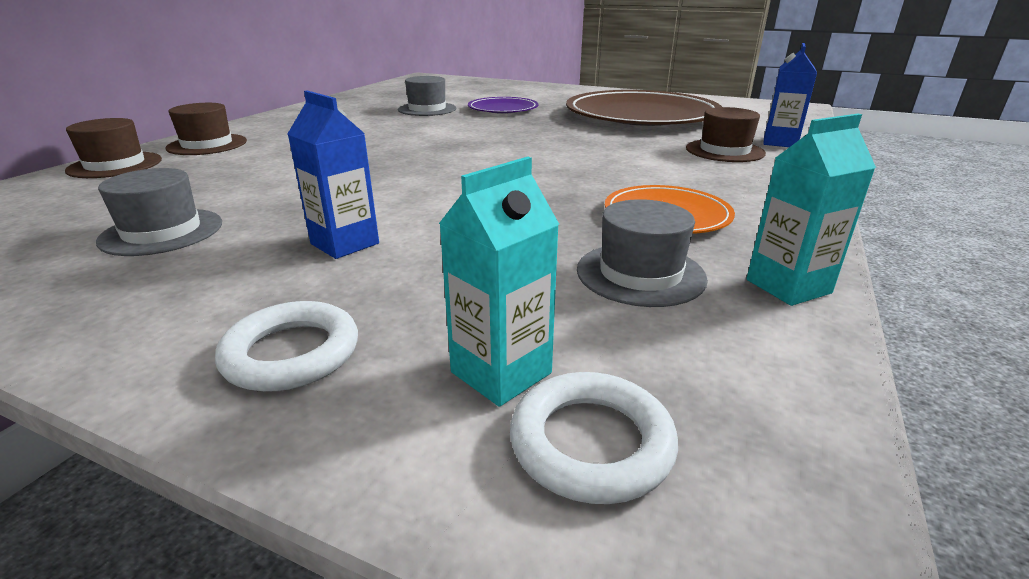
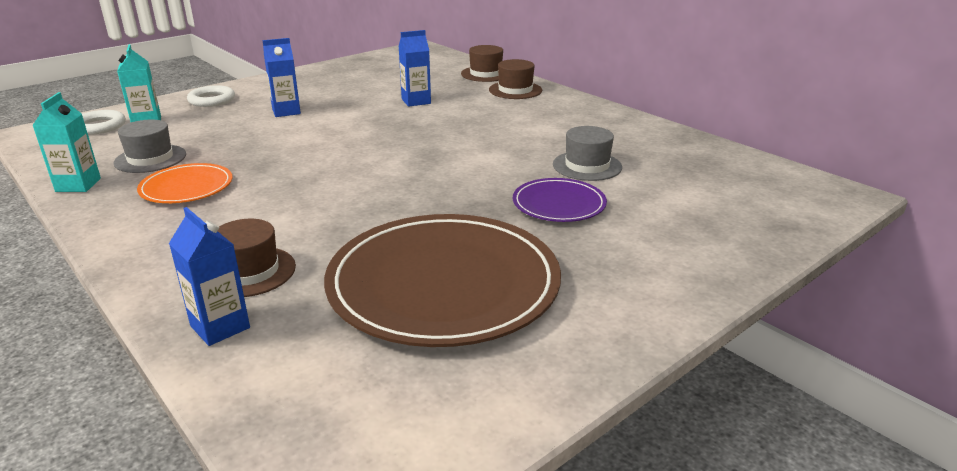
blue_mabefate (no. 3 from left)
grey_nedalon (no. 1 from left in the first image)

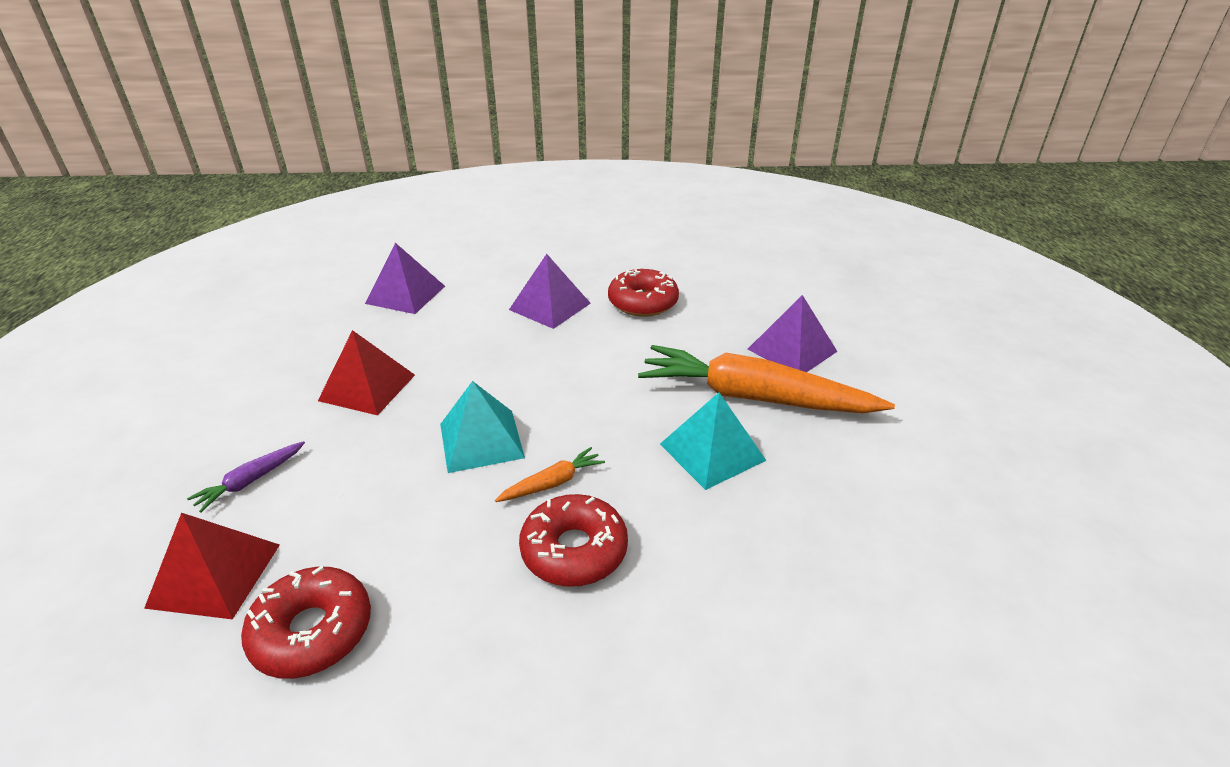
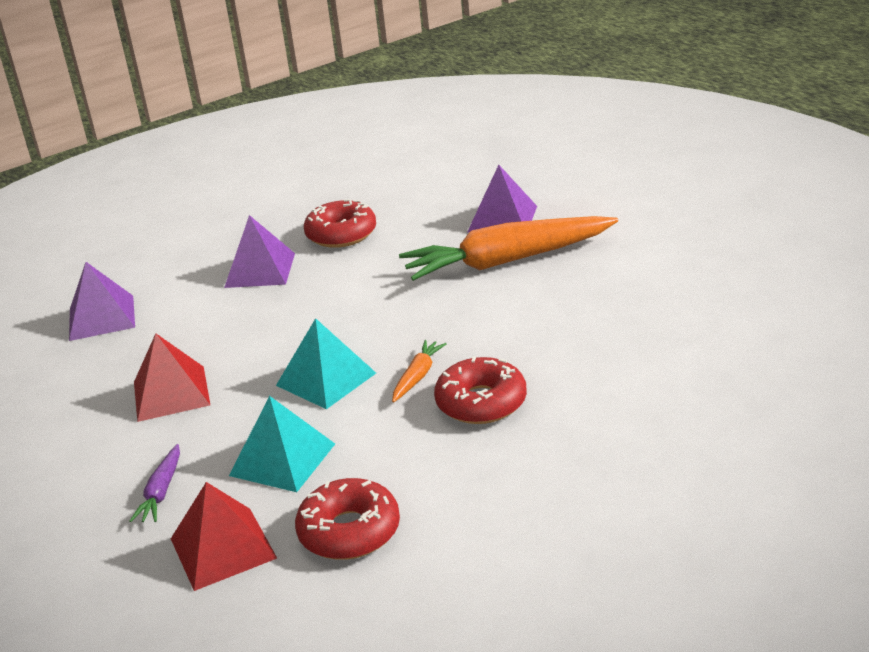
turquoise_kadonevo (no. 1 from left)

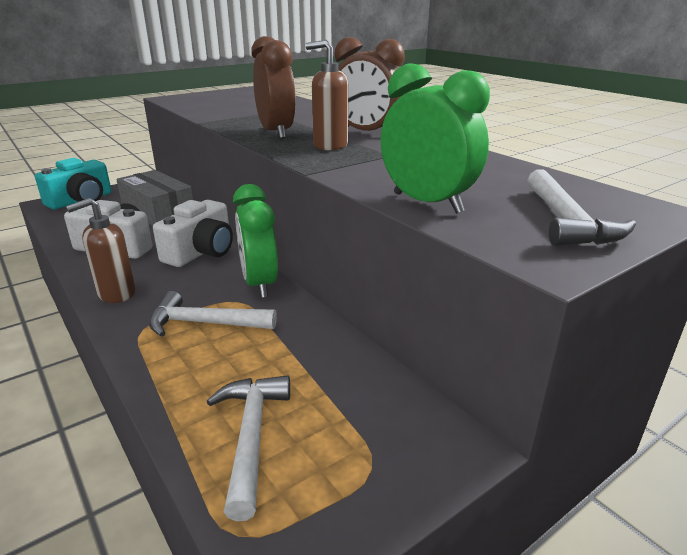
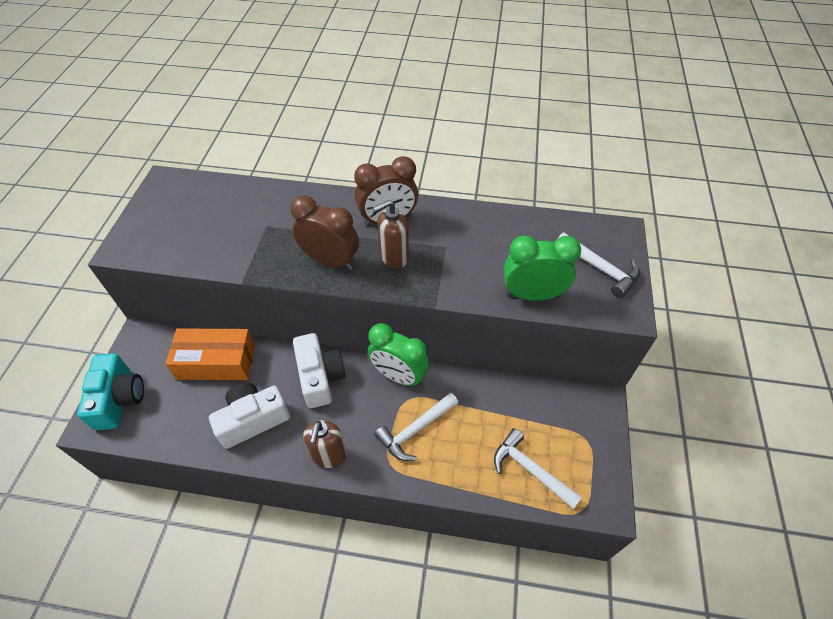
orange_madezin

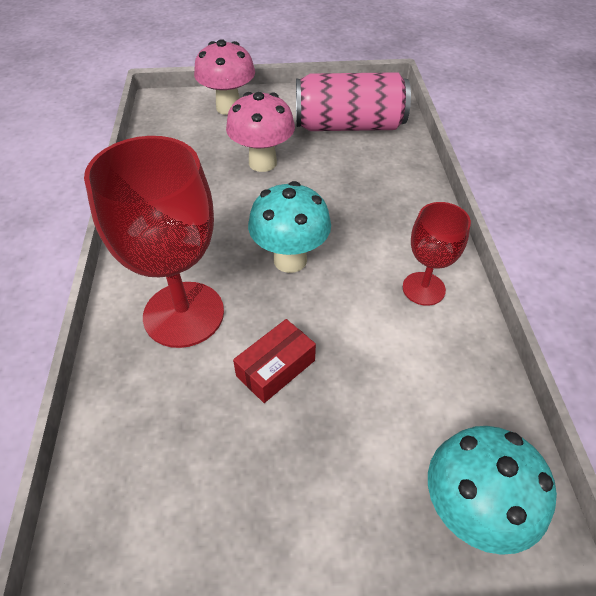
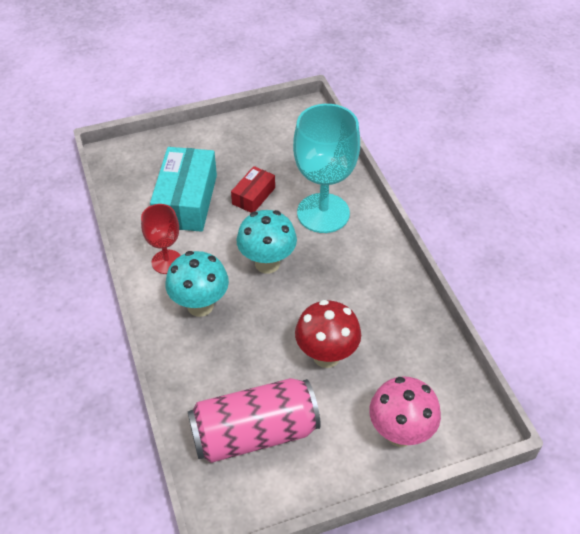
turquoise_madezin
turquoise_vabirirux (no. 1 from left)
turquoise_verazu
red_vabirirux

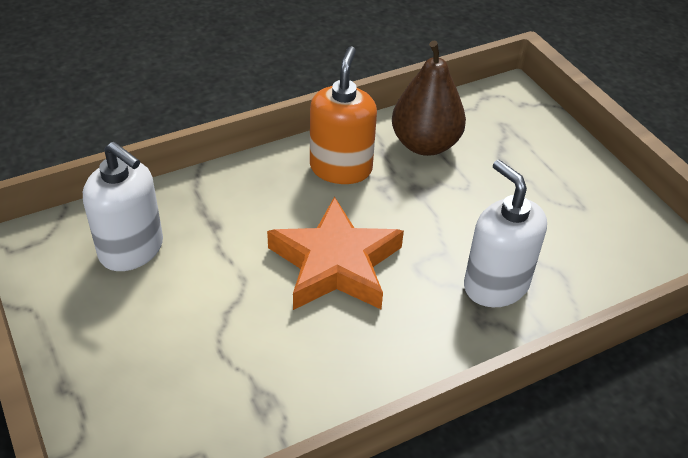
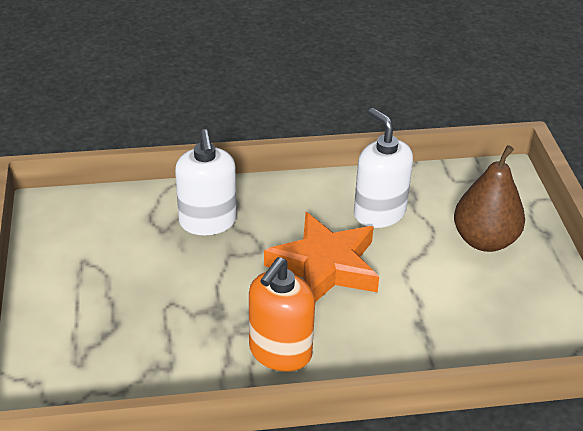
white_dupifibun (no. 2 from left)
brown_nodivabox

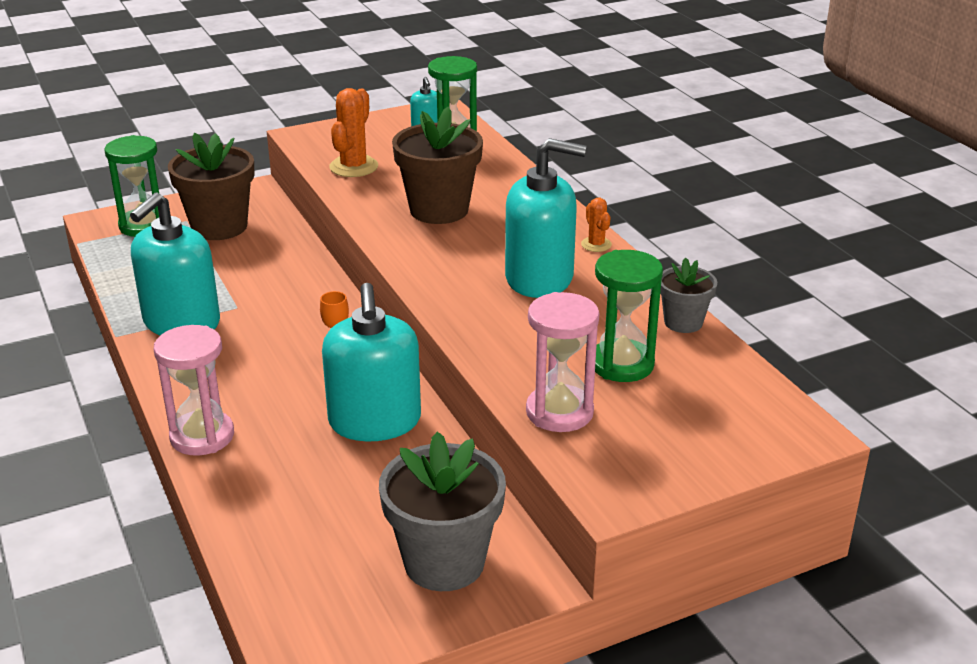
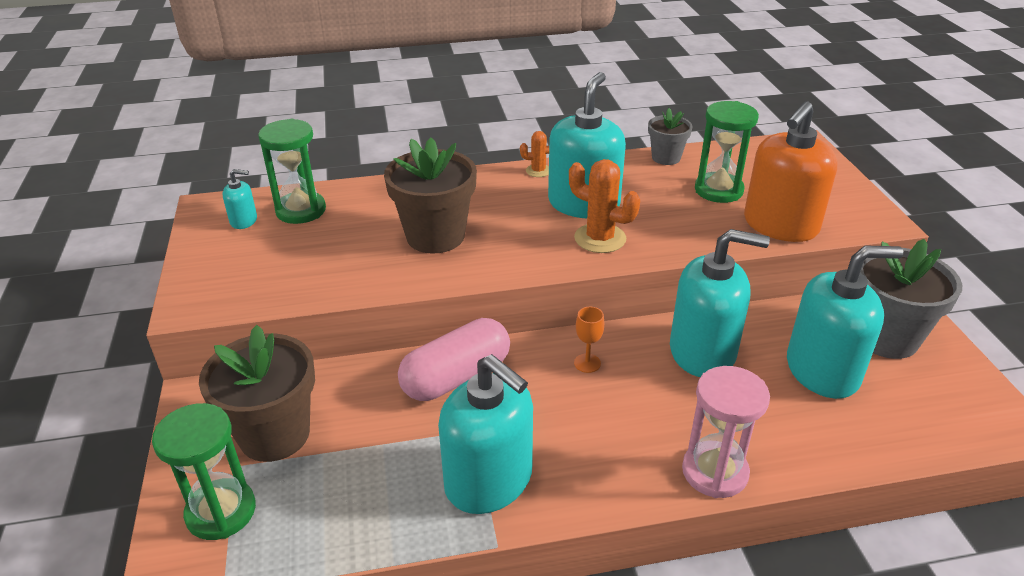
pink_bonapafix
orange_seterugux (no. 2 from left)
orange_dupifibun
turquoise_dupifibun (no. 5 from left)

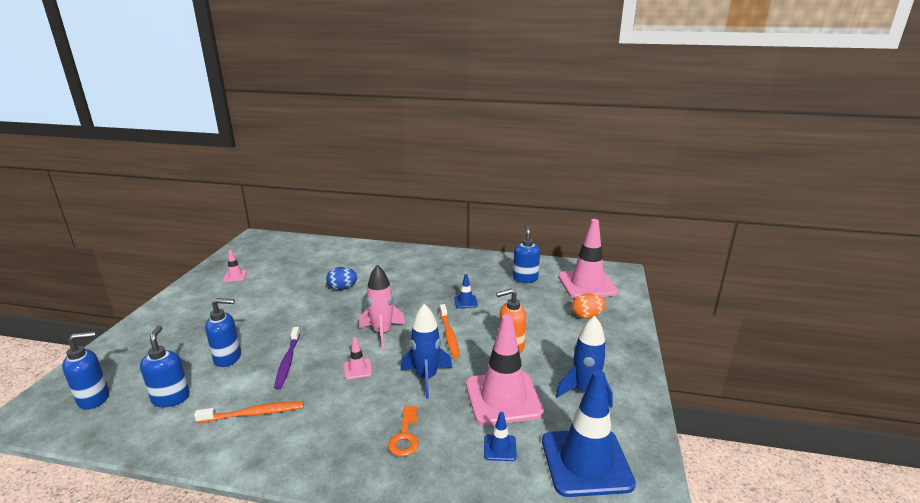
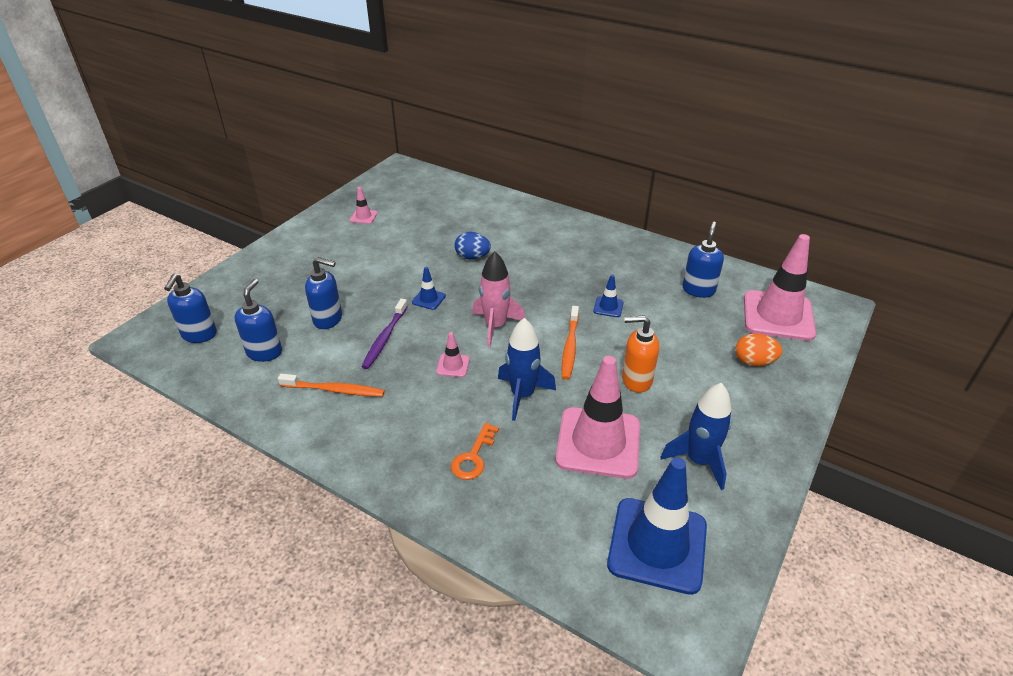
blue_dupifibun (no. 1 from left)
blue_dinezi (no. 1 from left)

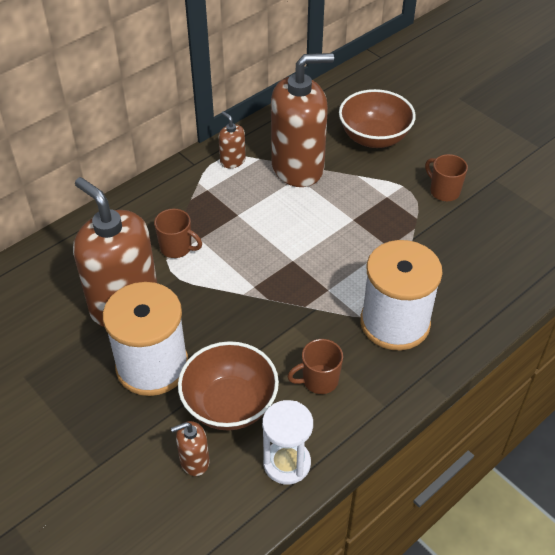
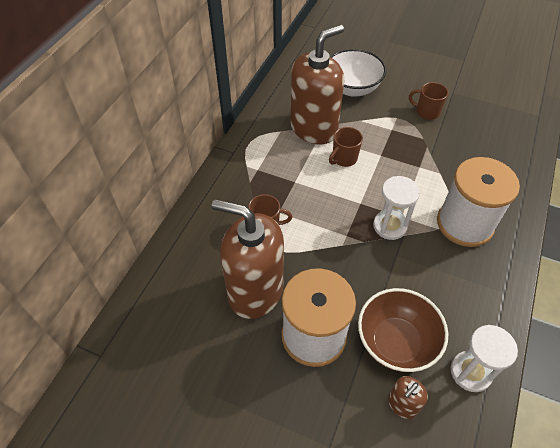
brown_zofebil (no. 2 from left)
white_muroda
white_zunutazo (no. 1 from left)
brown_dupifibun (no. 3 from left in the first image)

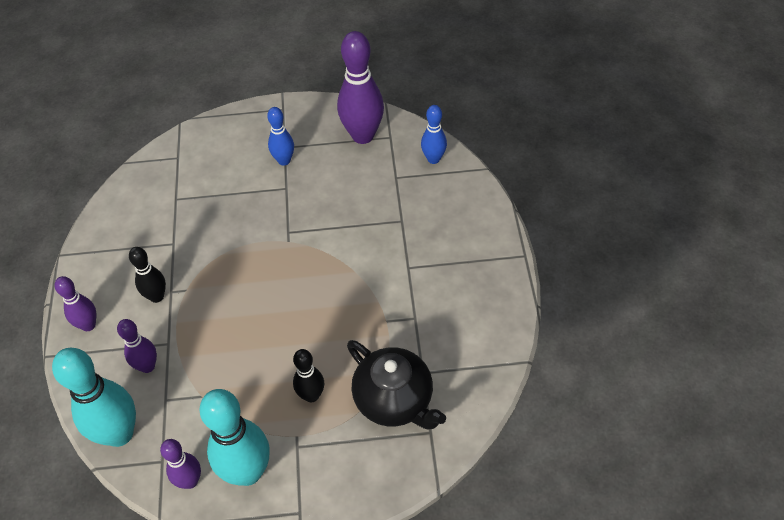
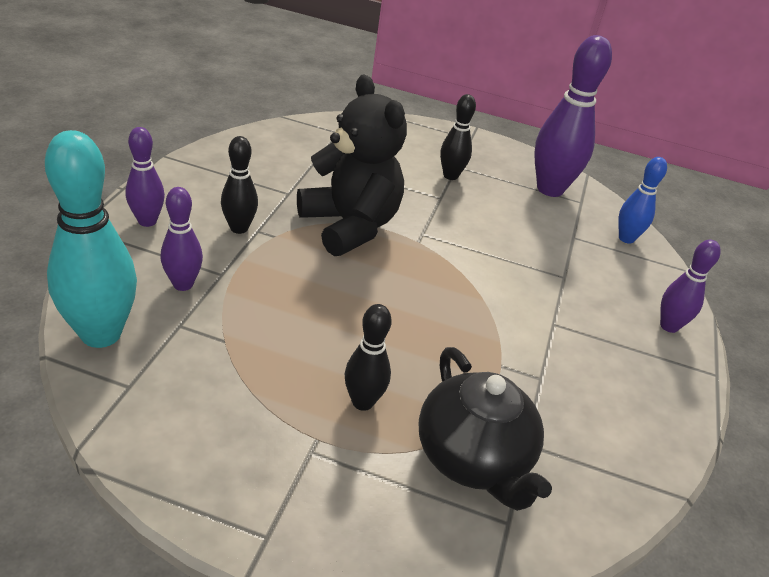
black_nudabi
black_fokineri (no. 3 from left)
purple_fokineri (no. 4 from left)
turquoise_fokineri (no. 2 from left in the first image)

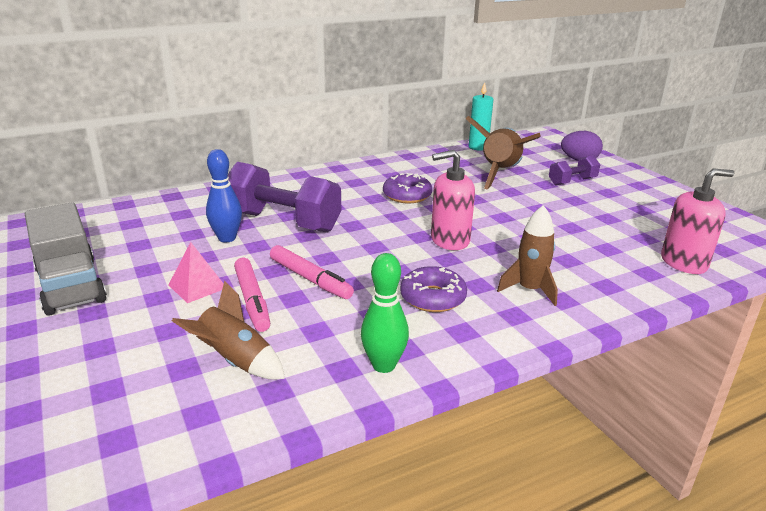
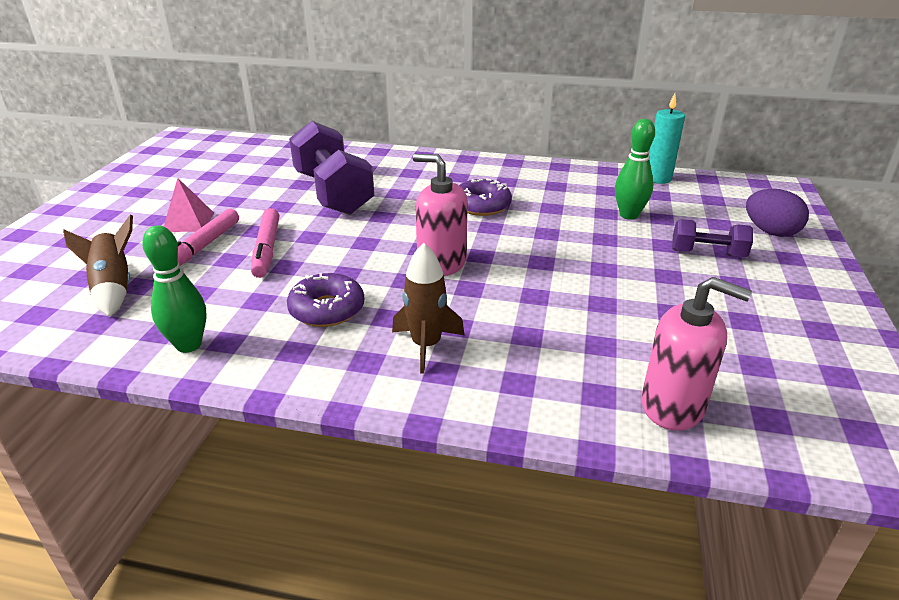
green_fokineri (no. 2 from left)
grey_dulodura
blue_fokineri

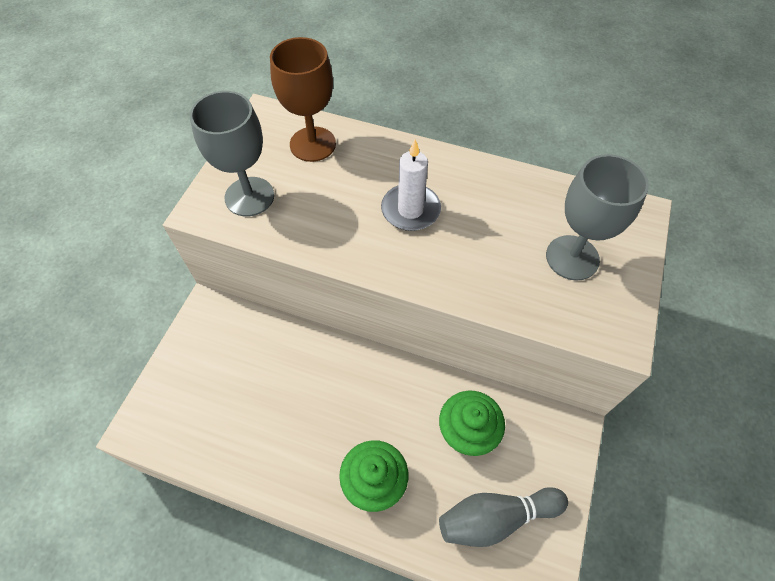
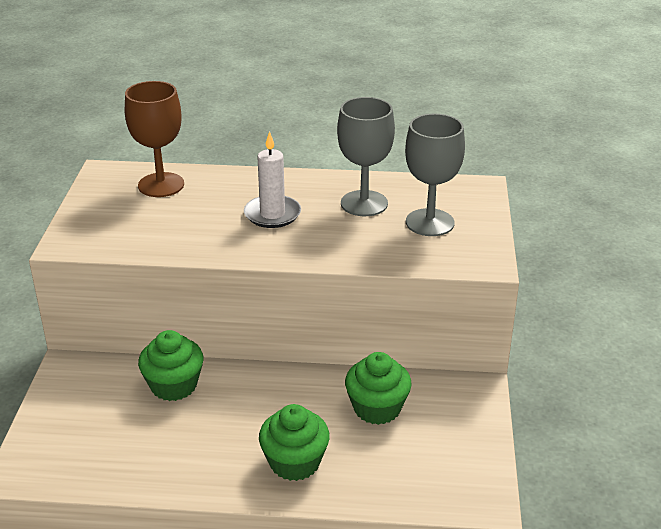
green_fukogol (no. 1 from left)
grey_verazu (no. 1 from left)
grey_fokineri

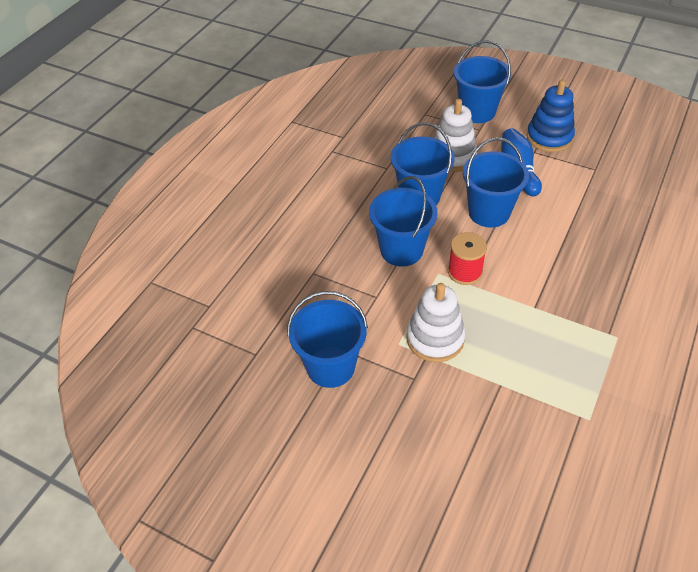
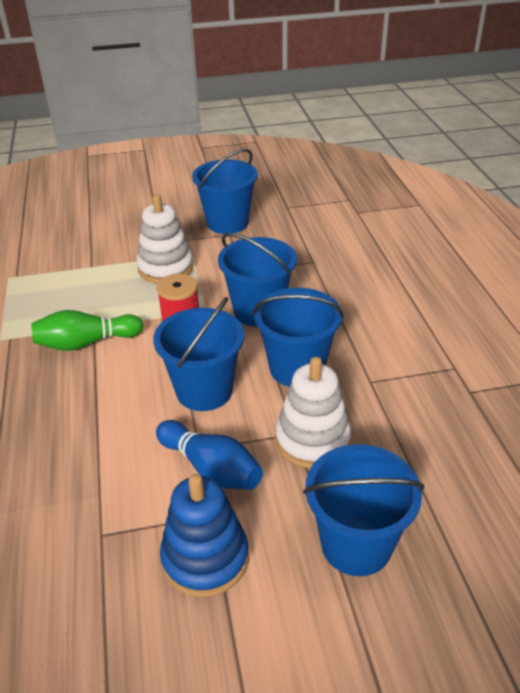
green_fokineri

